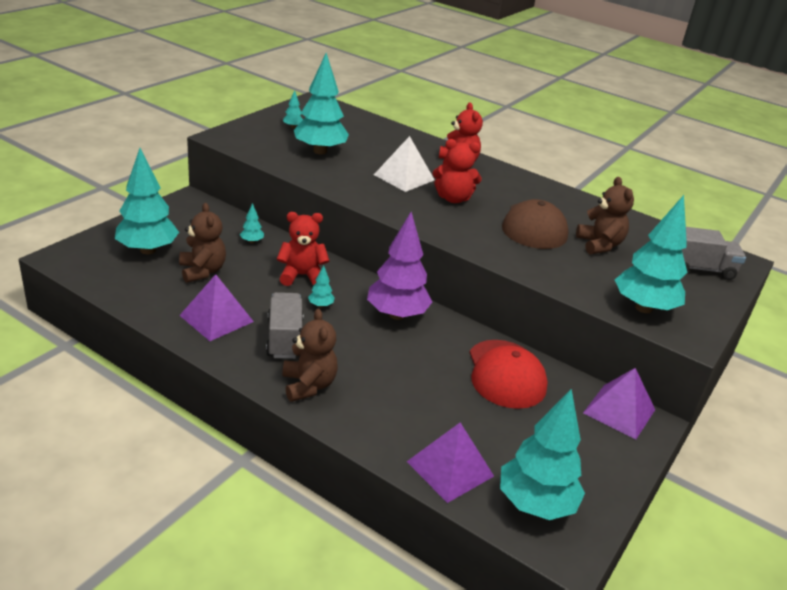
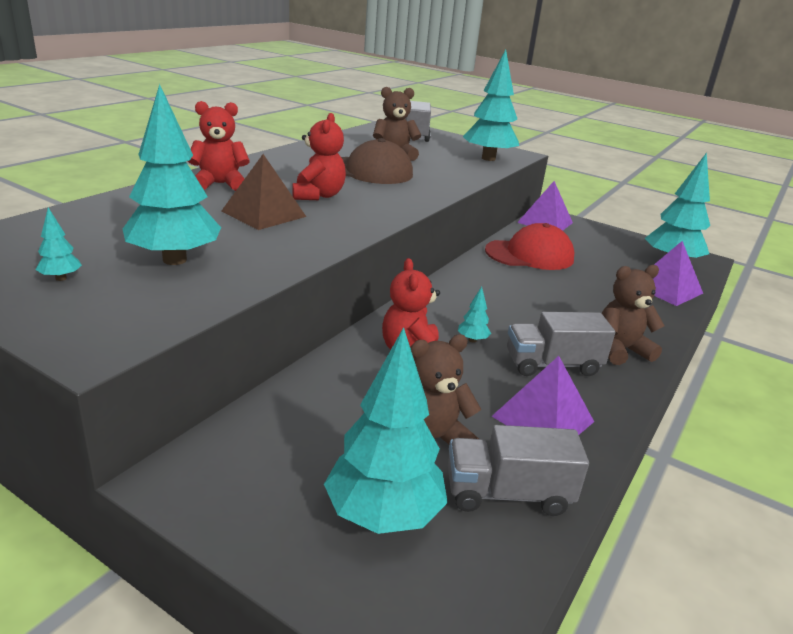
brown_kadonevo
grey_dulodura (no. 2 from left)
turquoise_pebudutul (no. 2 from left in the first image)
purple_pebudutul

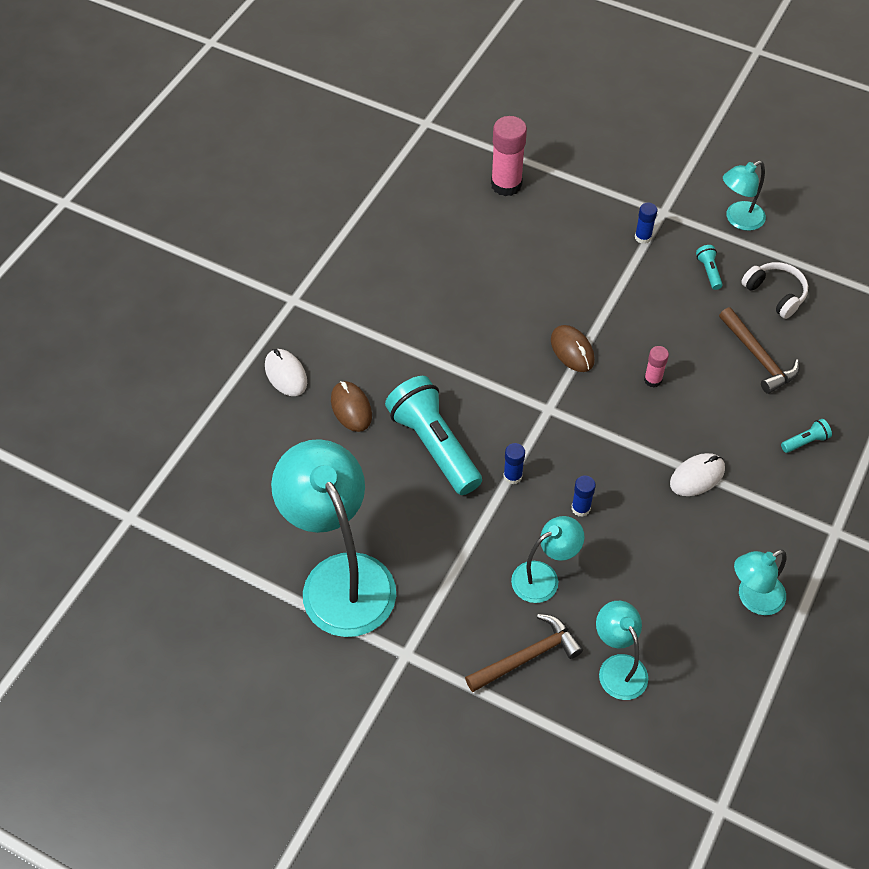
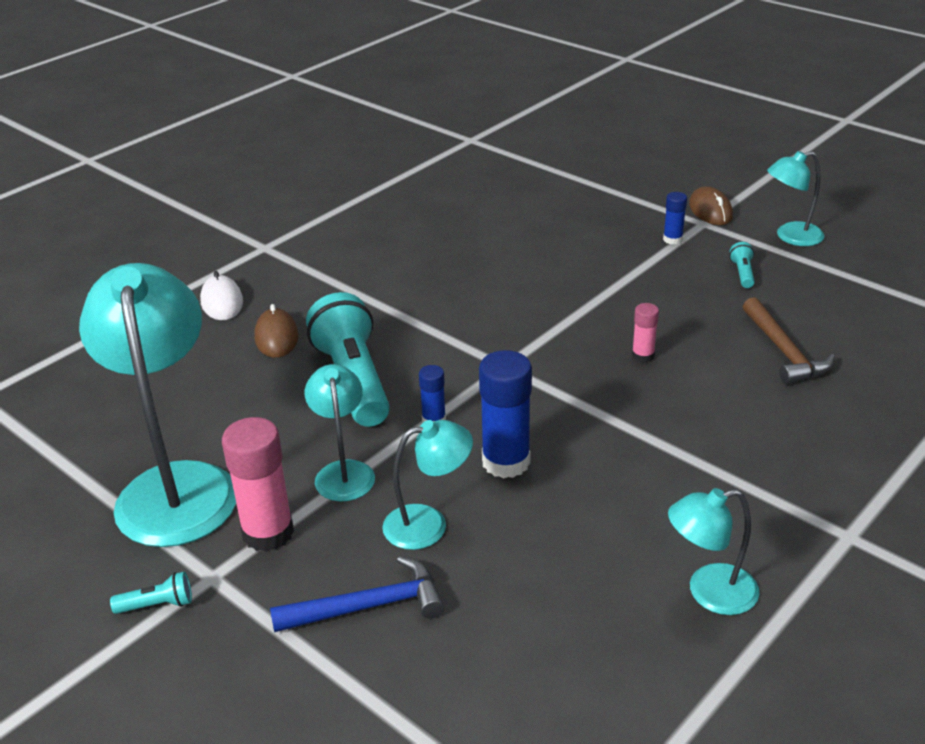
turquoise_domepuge (no. 1 from left)
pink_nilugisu (no. 1 from left)
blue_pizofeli
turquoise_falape (no. 2 from left)
blue_nilugisu (no. 2 from left)
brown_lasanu (no. 2 from left)
white_lasanu (no. 2 from left in the first image)
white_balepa

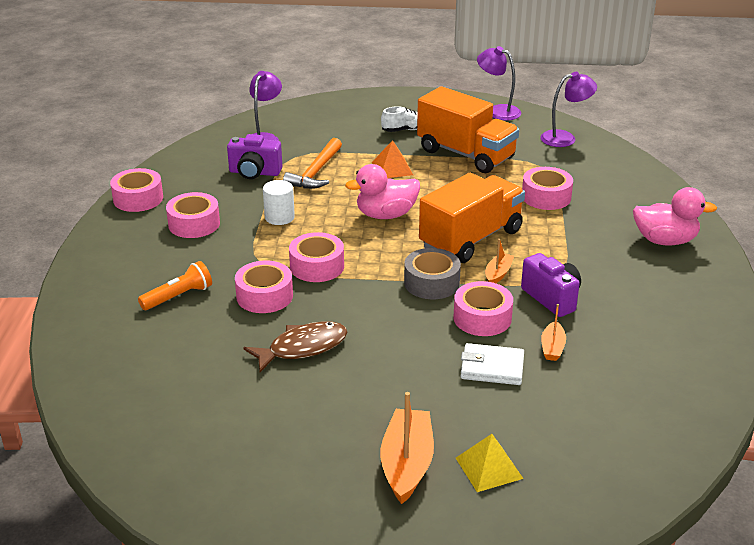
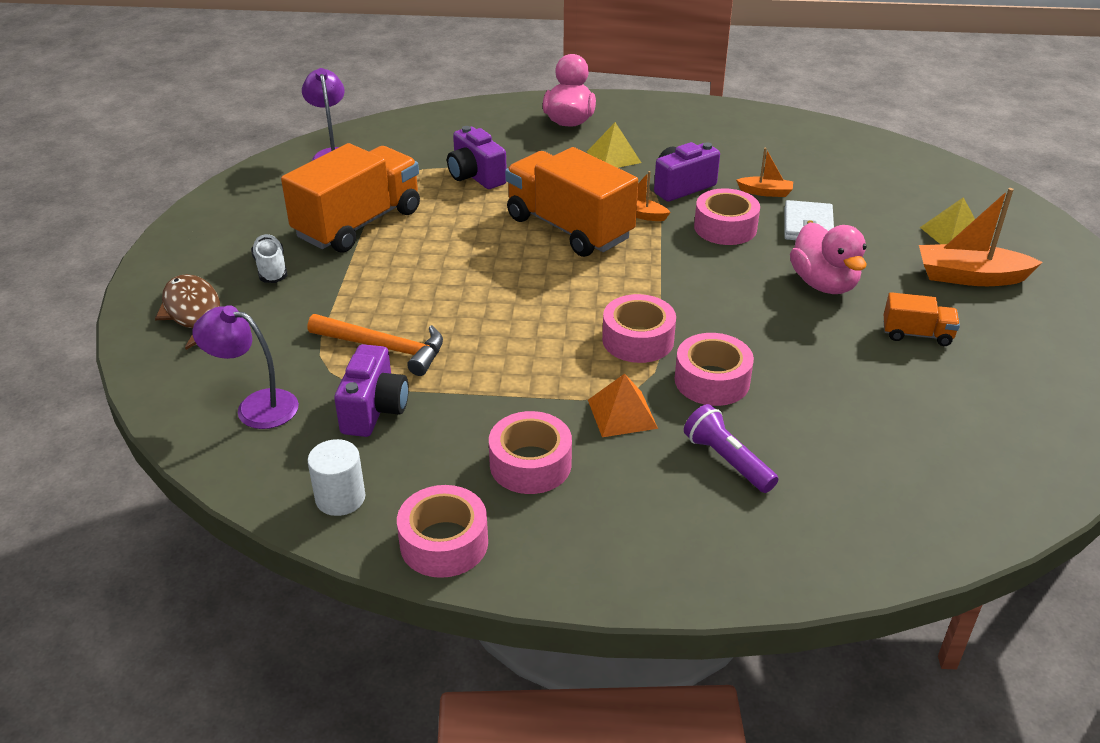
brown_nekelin
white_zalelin
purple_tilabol (no. 2 from left)
yellow_kadonevo (no. 1 from left)
orange_kadonevo
purple_domepuge
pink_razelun (no. 2 from left)
orange_dulodura (no. 3 from left)
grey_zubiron
purple_falape (no. 2 from left in the first image)

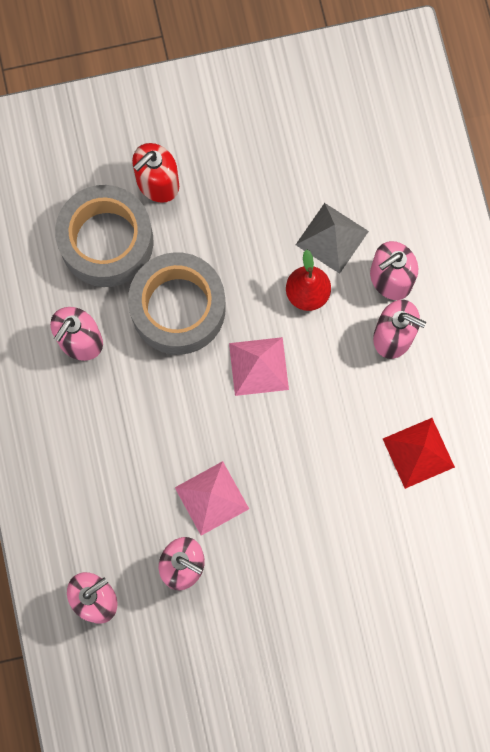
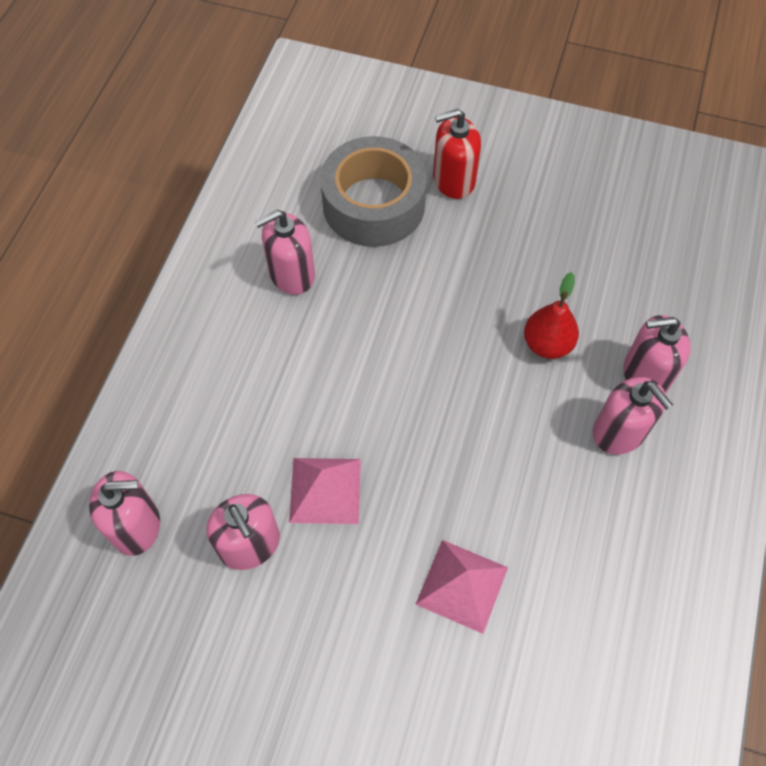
pink_kadonevo (no. 2 from left)
grey_zubiron (no. 2 from left in the first image)
grey_kadonevo
red_kadonevo

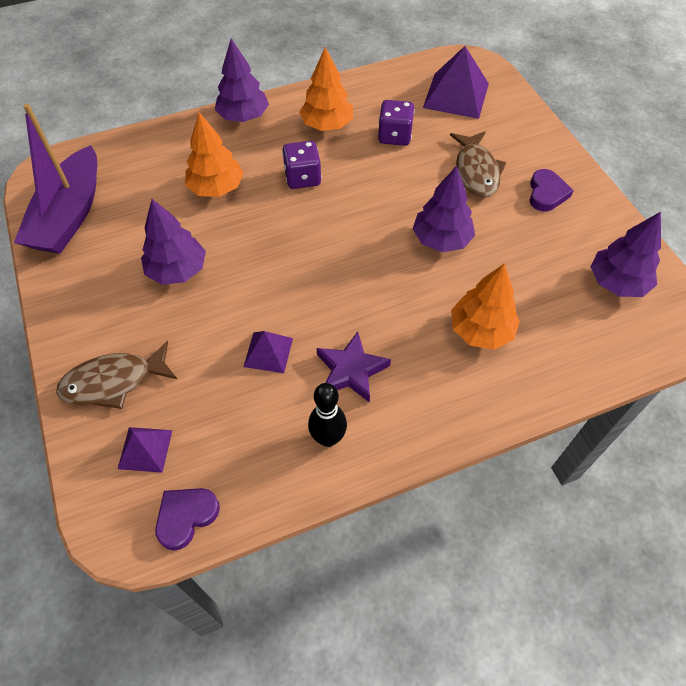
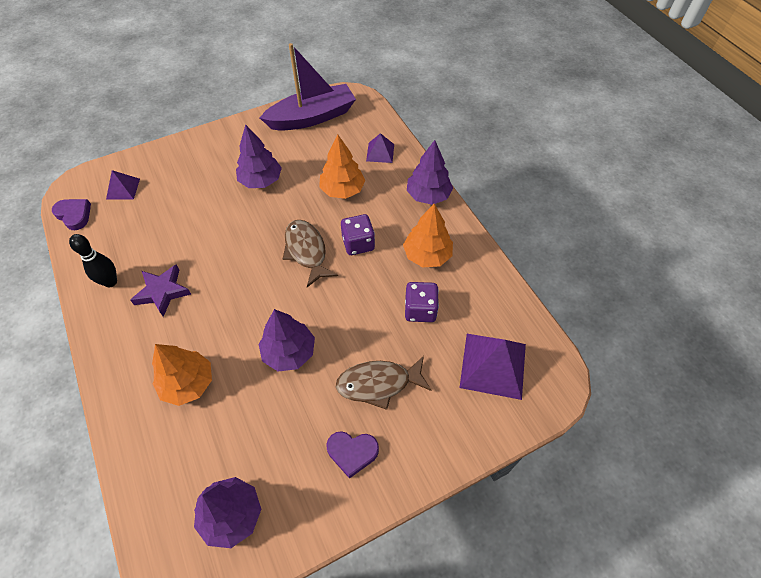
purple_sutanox
brown_nekelin (no. 1 from left)
purple_kadonevo (no. 2 from left)

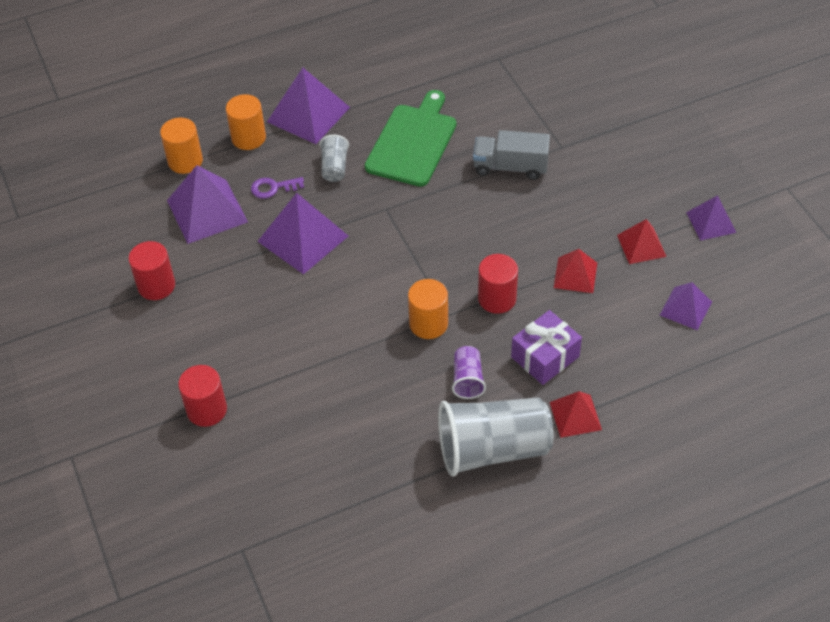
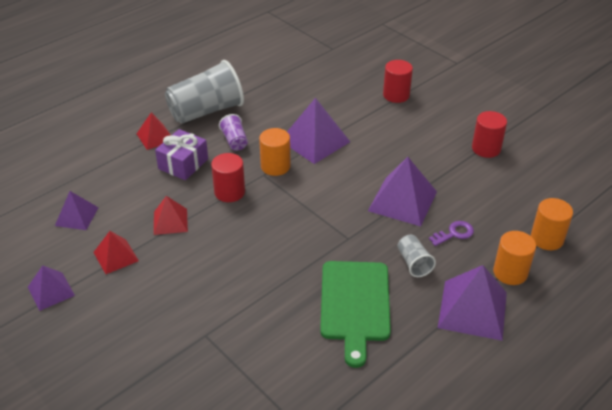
purple_kadonevo (no. 3 from left)
grey_dulodura

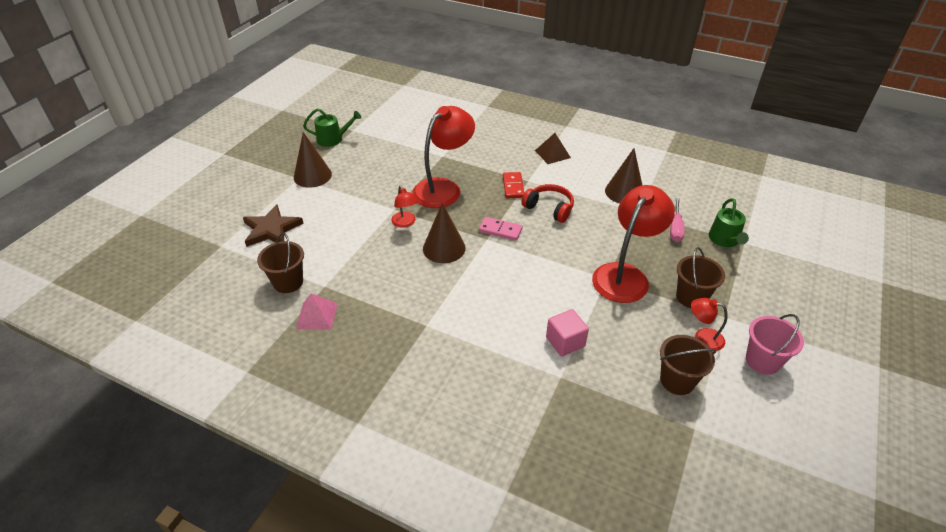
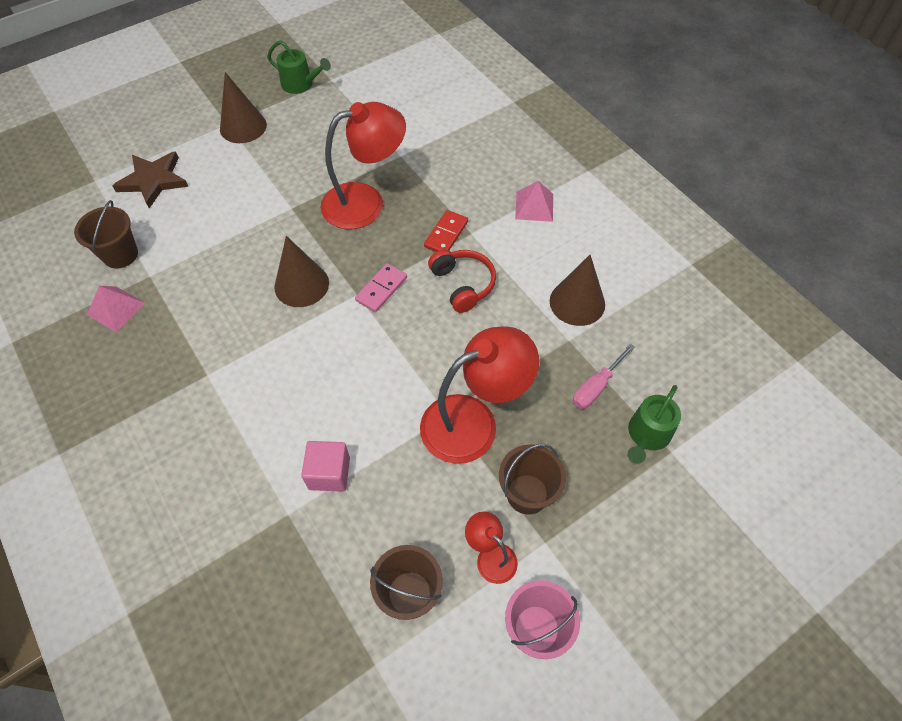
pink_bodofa
pink_kadonevo (no. 2 from left)
red_falape (no. 1 from left in the first image)

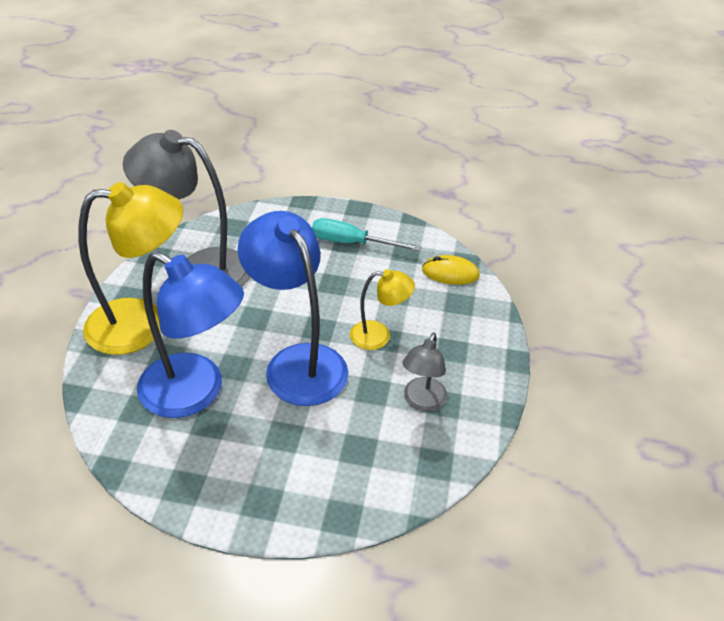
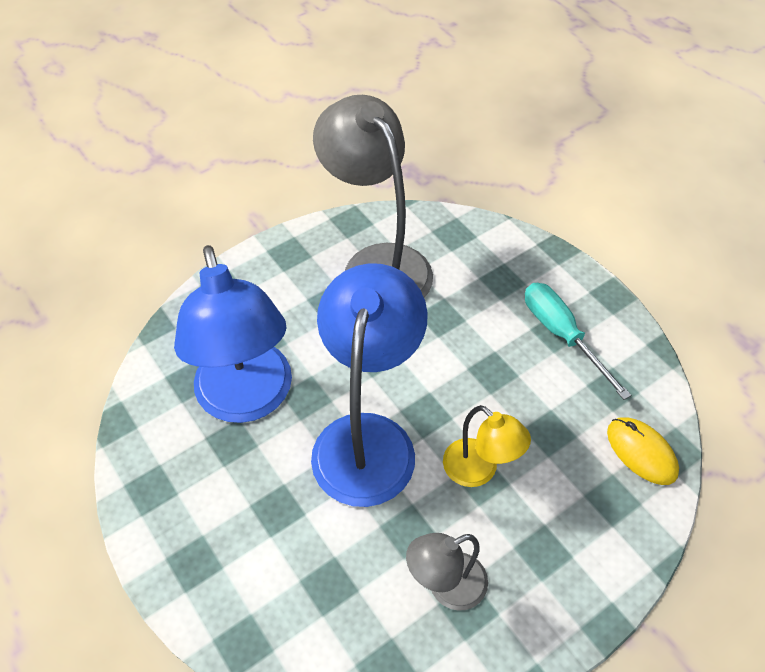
yellow_falape (no. 1 from left in the first image)

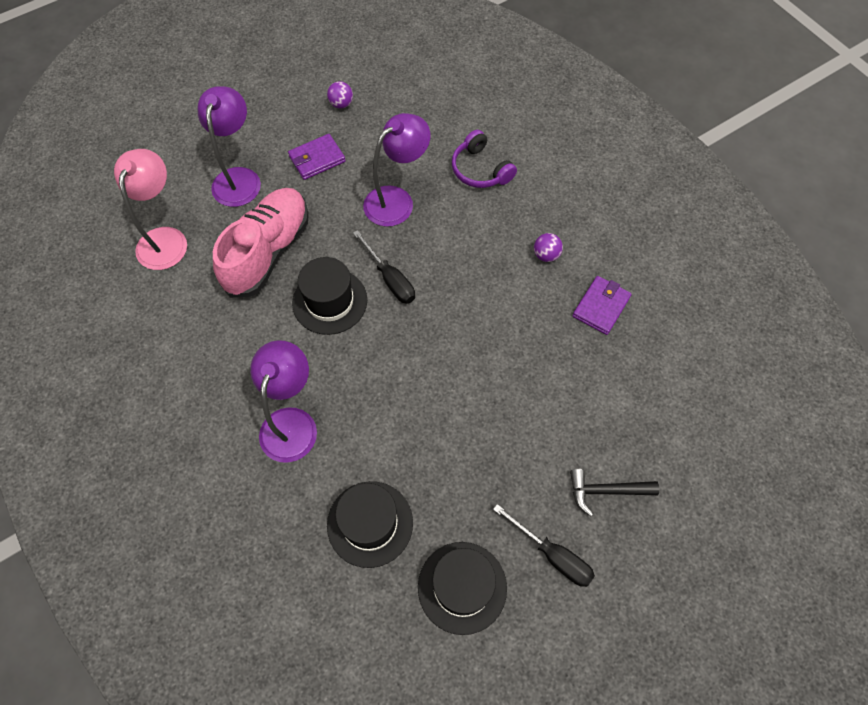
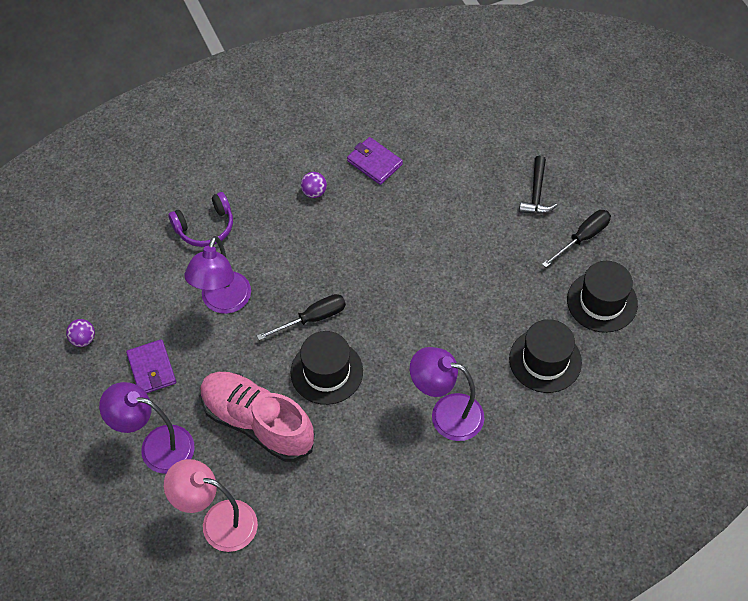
purple_falape (no. 2 from left)

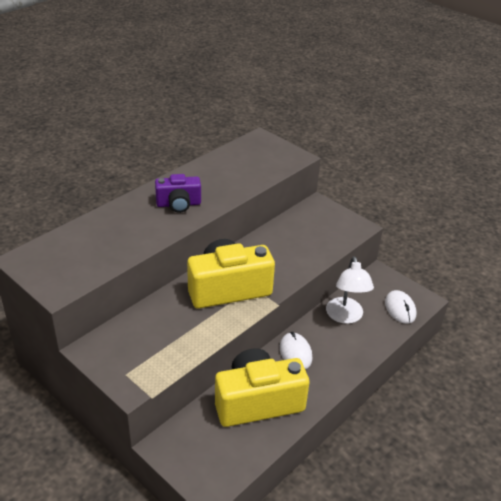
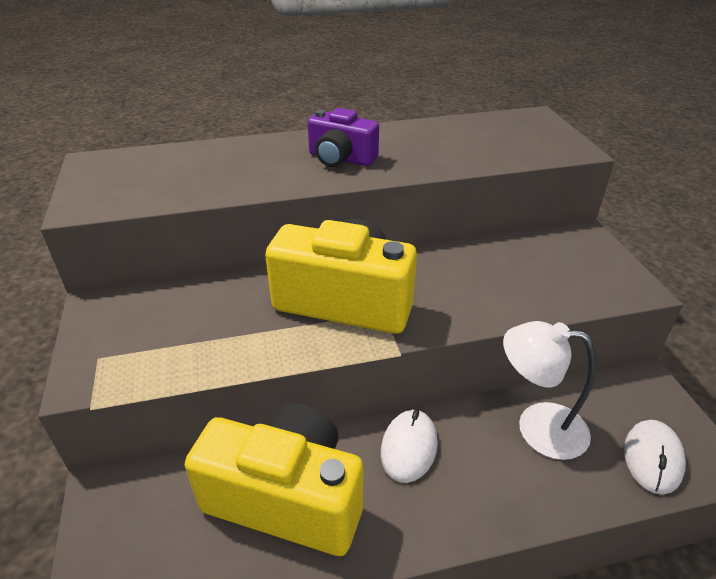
white_falape

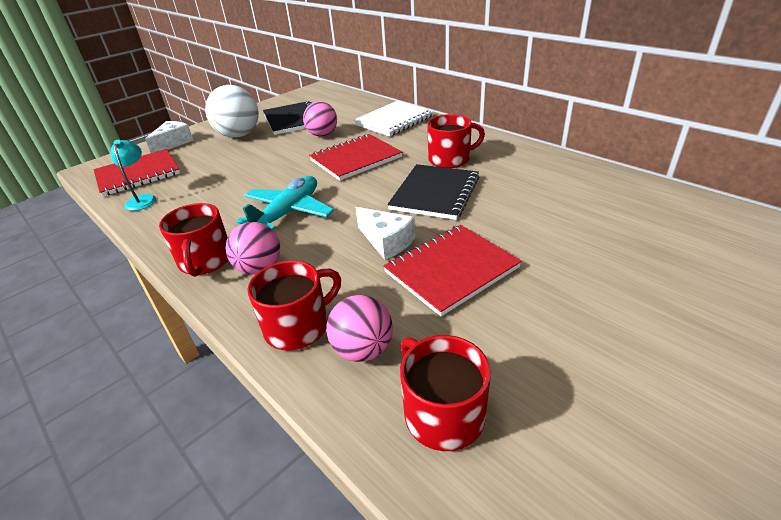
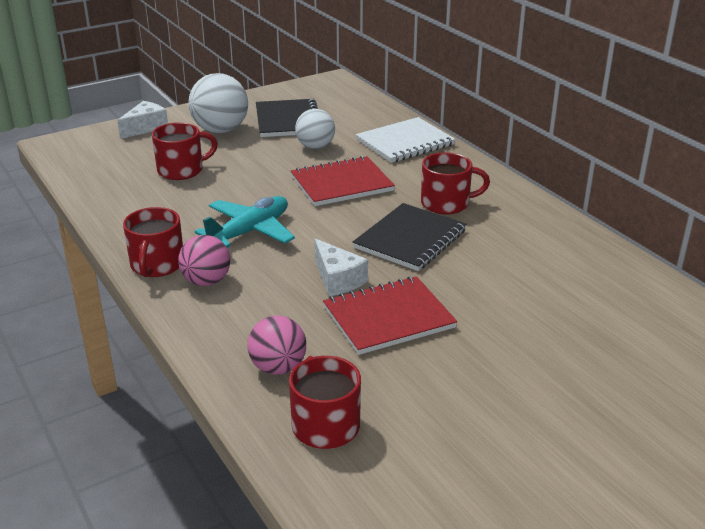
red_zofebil (no. 2 from left)
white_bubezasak (no. 2 from left)
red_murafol (no. 1 from left in the first image)
turquoise_falape

